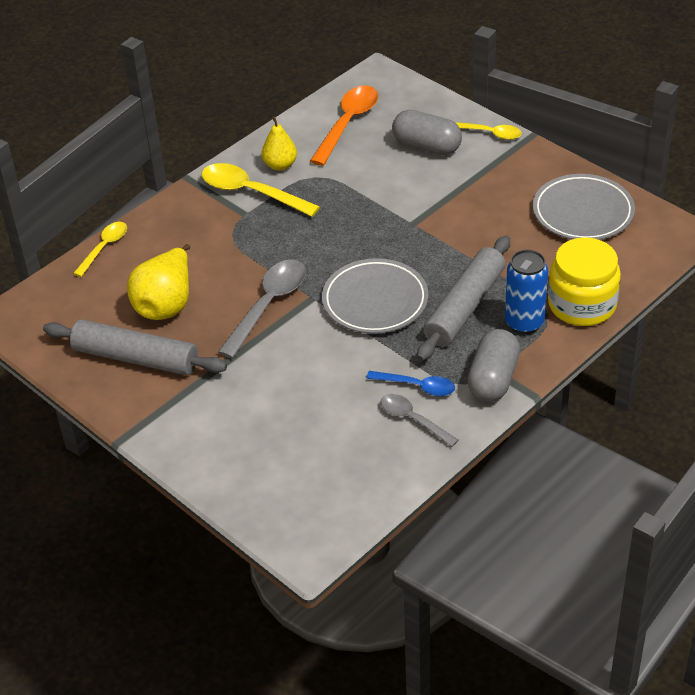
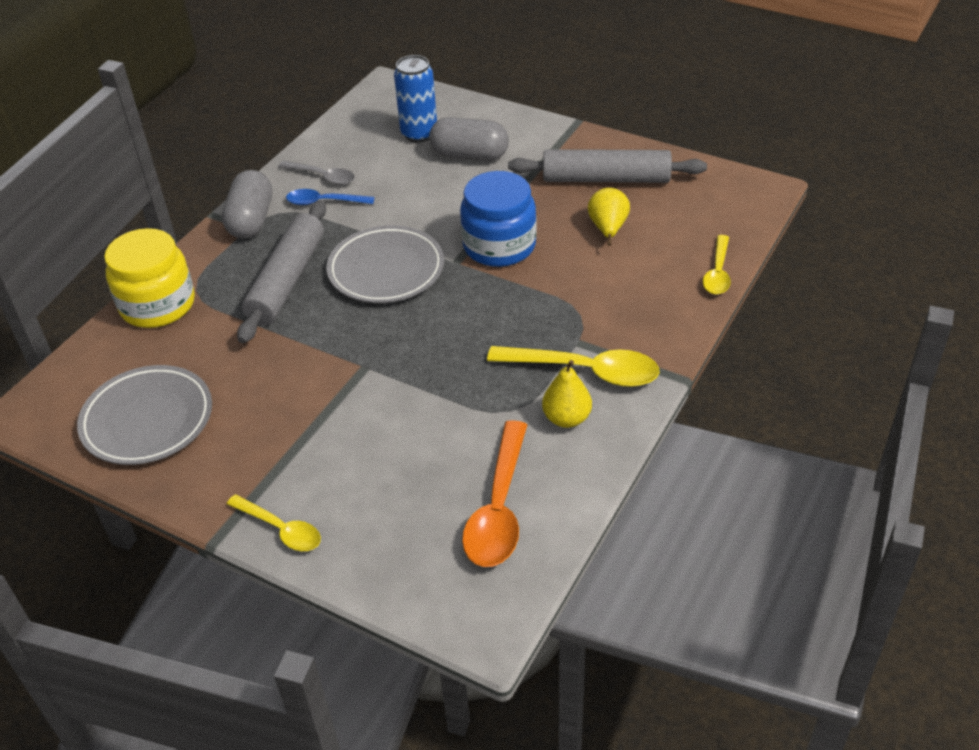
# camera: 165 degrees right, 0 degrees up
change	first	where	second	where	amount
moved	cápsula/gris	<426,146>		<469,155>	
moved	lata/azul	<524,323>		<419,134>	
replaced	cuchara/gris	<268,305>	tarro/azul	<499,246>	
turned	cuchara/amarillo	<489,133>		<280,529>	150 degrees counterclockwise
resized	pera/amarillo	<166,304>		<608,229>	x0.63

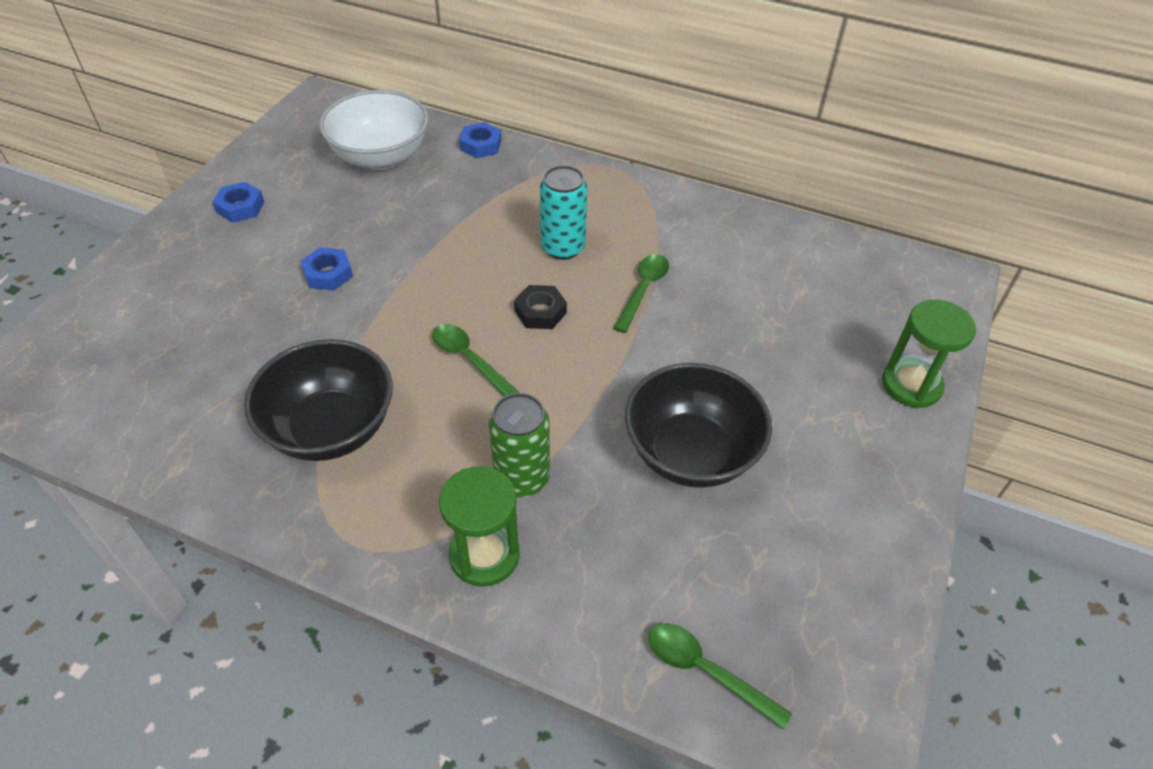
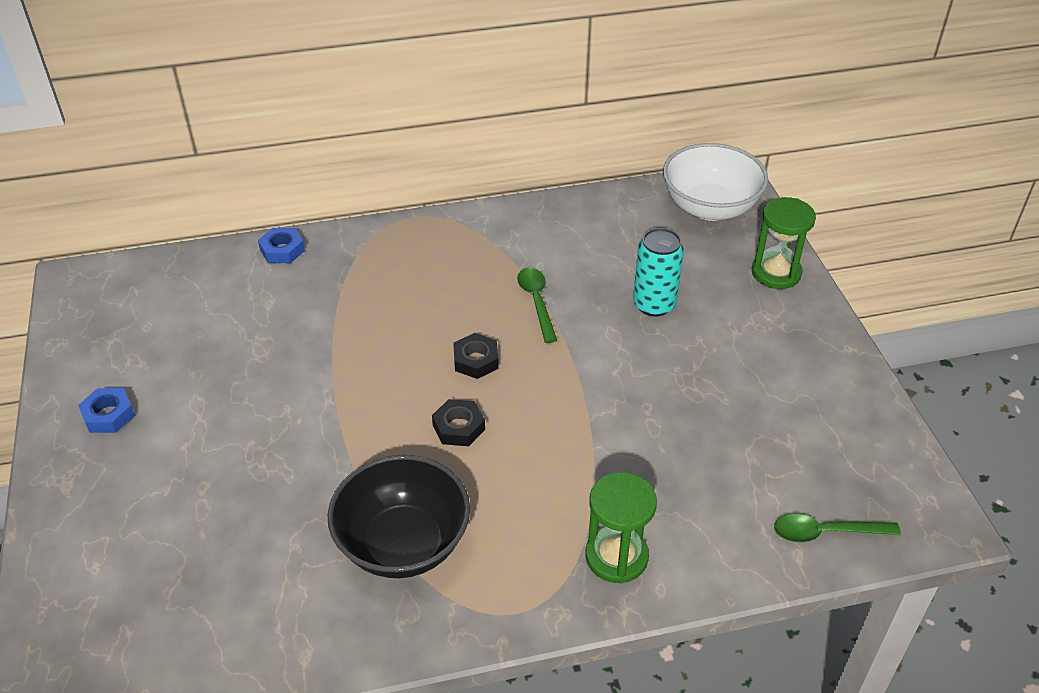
# camera: 35 degrees left, 5 degrees down
change	first	where	second	where	amount
removed	tuerca/azul	<328,274>			
removed	lata/verde	<521,478>			
removed	cuenco/negro	<690,453>			
moved	cuenco/blanco	<380,157>		<710,207>	
moved	lata/turquesa	<562,248>		<654,304>	
replaced	cuchara/verde	<469,360>	tuerca/negro	<458,427>	

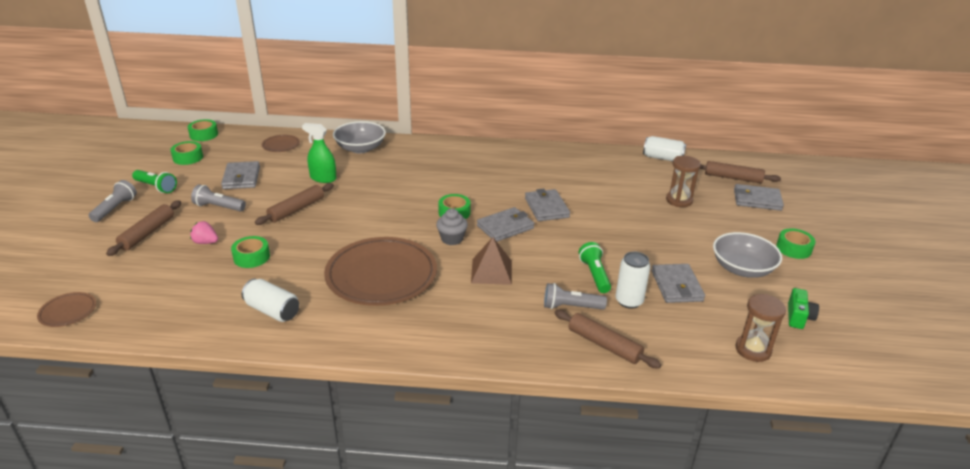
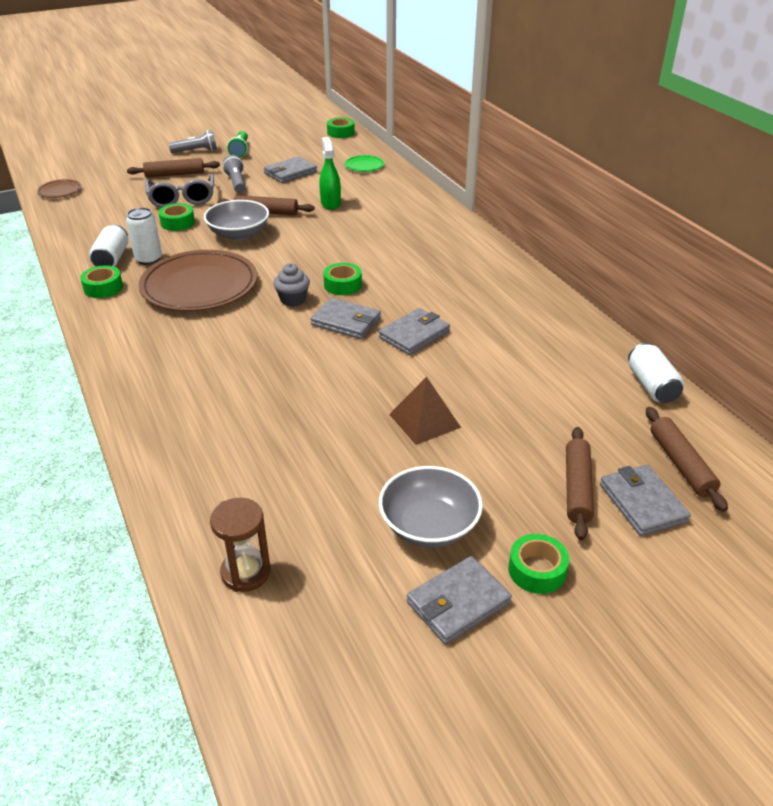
# camera: 60 degrees right, 5 degrees up
change	first	where	second	where	amount
removed	lámpara de mano/gris	<570,307>			
removed	lámpara de mano/verde	<594,275>			
removed	reloj de arena/marrón	<679,200>			
removed	cámara/verde	<798,317>			
moved	cinta adhesiva/verde	<188,157>		<103,288>	
moved	cuenco/gris	<360,148>		<239,234>	
moved	pirámide/marrón	<491,271>		<425,420>	
moved	rodillo/marrón	<604,345>		<577,488>	
moved	lata/blanco	<629,301>		<148,259>	
moved	cartera/gris	<677,286>		<458,603>	
replaced	fresa/rosa	<206,242>	gafas/gris	<182,198>	
recoloured	plato/marrón	<281,145>	plato/verde	<364,166>	

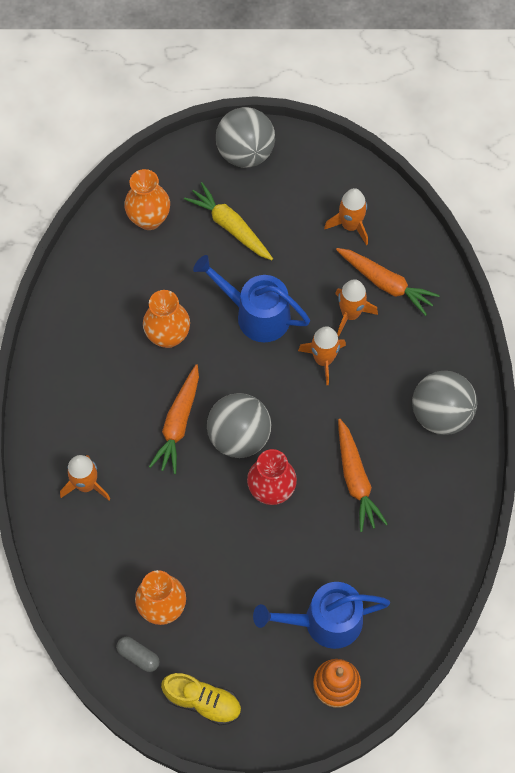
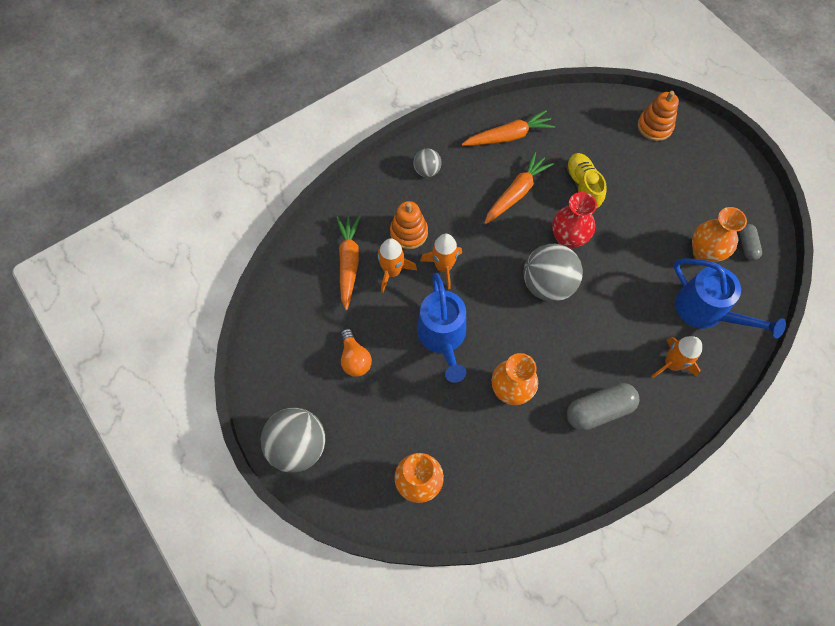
# camera: 125 degrees left, 0 degrees up
change	first	where	second	where	amount
removed	zanahoria/amarillo	<230,226>			
removed	cohete/naranja	<350,225>			
added			bombilla/naranja	<355,359>	
added			juguete apilable/naranja	<409,232>	
added			cápsula/gris	<599,410>	
moved	zanahoria/naranja	<178,424>		<508,136>	
moved	zapato/amarillo	<202,701>		<582,186>	
moved	regadera/azul	<324,622>		<706,311>	
resized	pelota/gris	<440,414>		<427,171>	x0.53

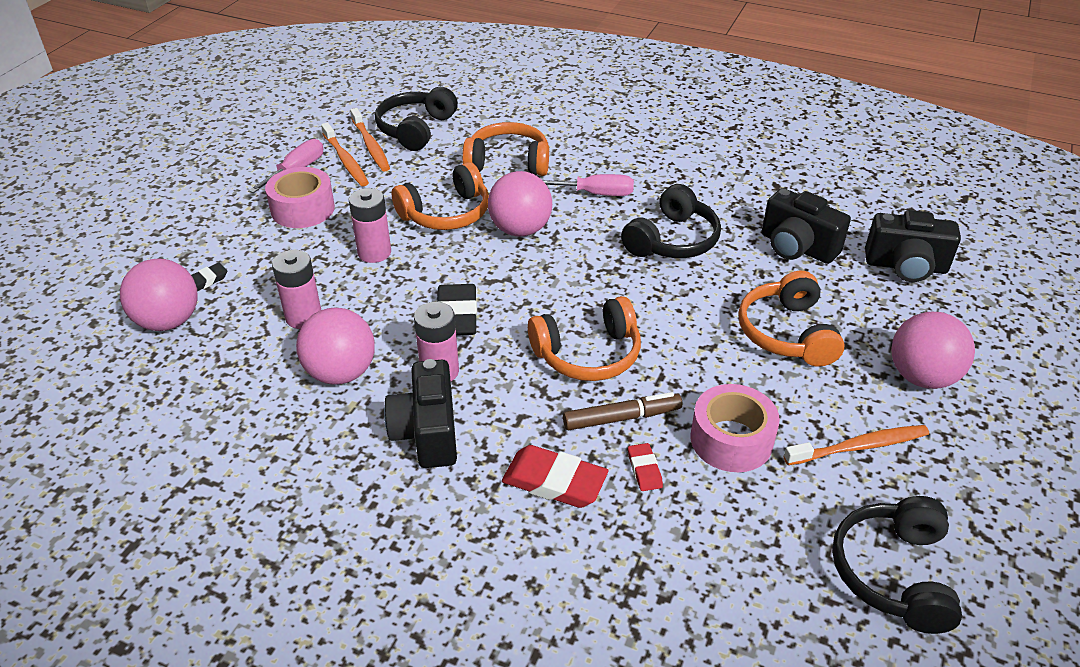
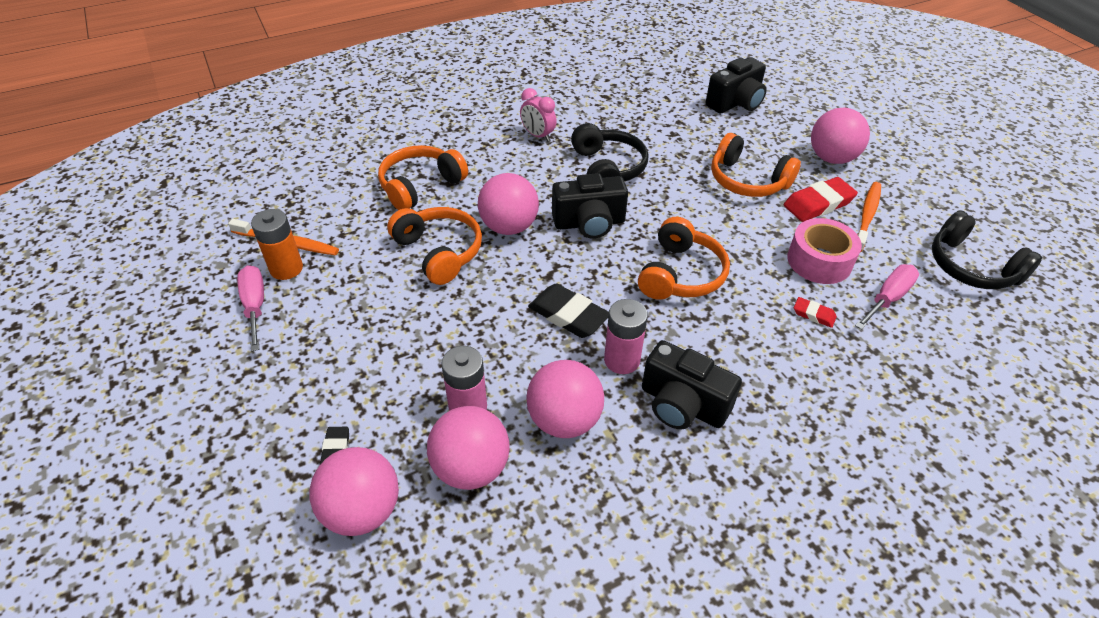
# camera: 50 degrees left, 5 degrees up
change	first	where	second	where	amount
removed	cinta adhesiva/rosa	<303,209>			
removed	pila/rosa	<374,252>			
removed	auriculares/negro	<416,129>			
removed	rotulador/marrón	<621,418>			
added			pelota/rosa	<471,468>	
added			despertador/rosa	<538,135>	
moved	goma de borrar/rojo	<554,481>		<818,204>	
moved	destornillador/rosa	<595,194>		<888,298>	
moved	cámara/negro	<797,247>		<589,223>	
replaced	cepillo de dientes/naranja	<345,160>	pila/naranja	<286,268>	
turned	auriculares/naranja	<446,213>		<439,252>	45 degrees counterclockwise

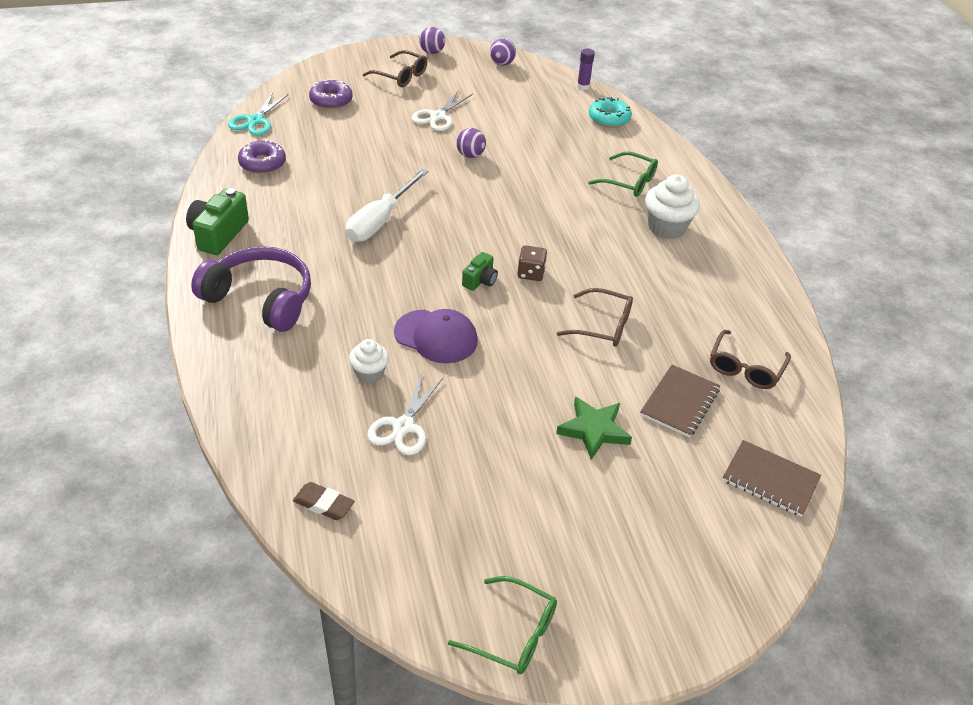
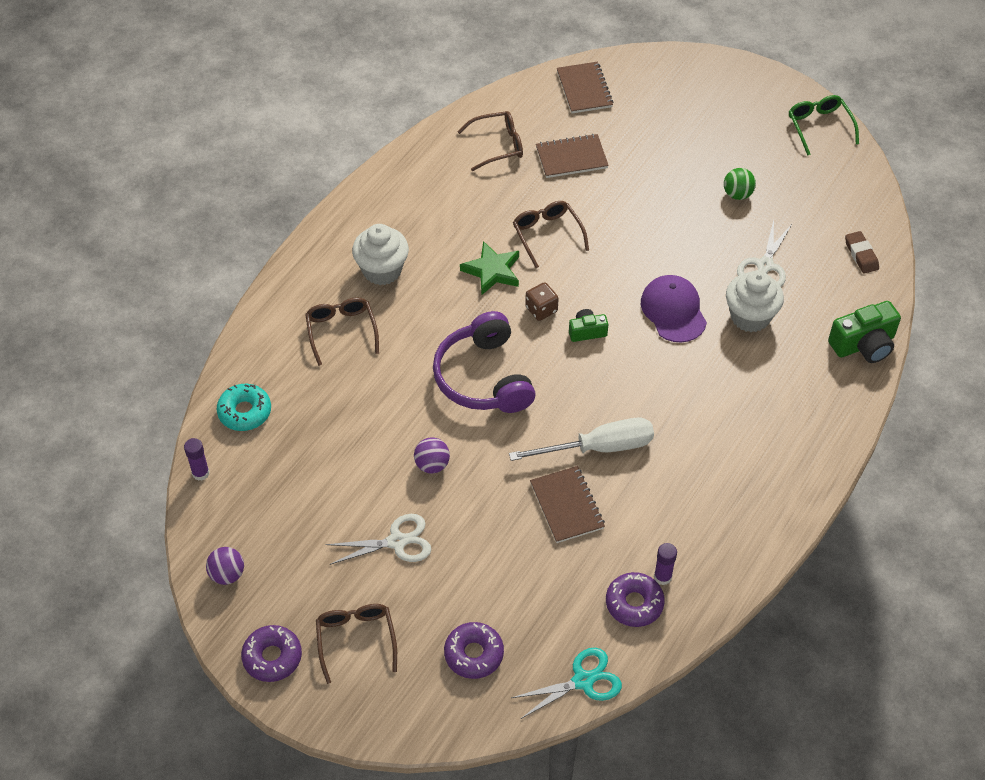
# camera: 130 degrees left, 10 degrees up
change	first	where	second	where	amount
added			cuaderno/marrón	<567,506>	
added			barra de pegamento/morado	<662,577>	
added			pelota/verde	<737,194>	
moved	cámara/verde	<218,234>		<863,344>	
moved	auriculares/morado	<260,299>		<483,377>	
moved	estrella/verde	<594,430>		<492,271>	
replaced	pelota/morado	<432,52>	rosquilla/morado	<272,657>	
recoloured	gafas/verde	<629,182>	gafas/marrón	<341,331>	
turned	tijeras/blanco	<403,426>		<765,265>	135 degrees clockwise
resized	magdalena/blanco	<369,373>		<750,317>	x1.63

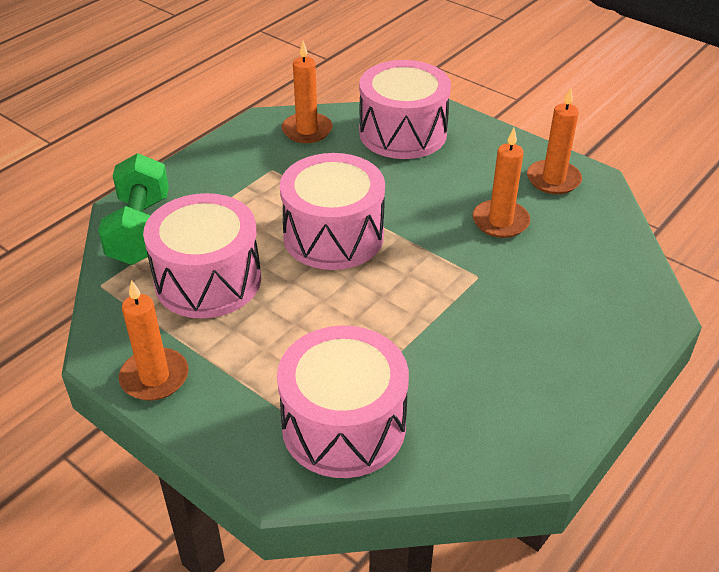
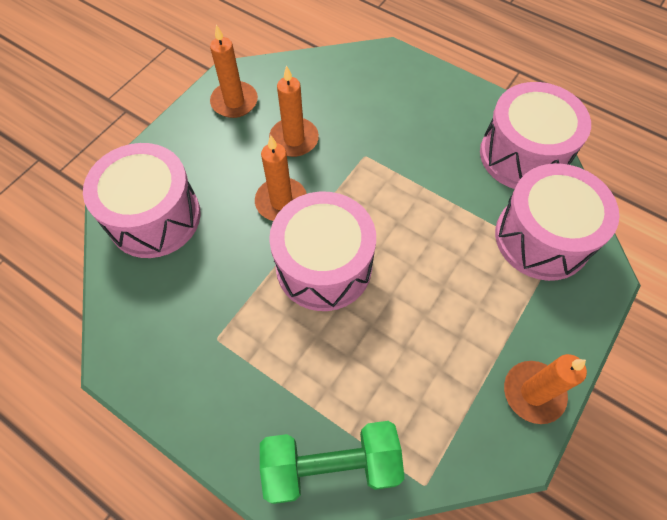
# camera: 95 degrees left, 20 degrees up
change	first	where	second	where	amount
moved	tambor/rosa	<208,280>		<523,155>	
moved	vela/naranja	<307,130>		<281,202>	

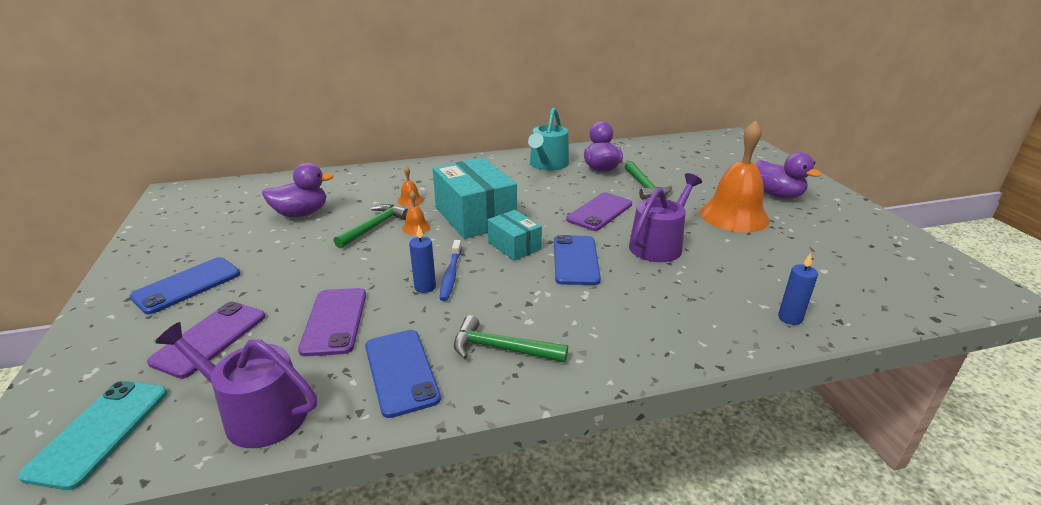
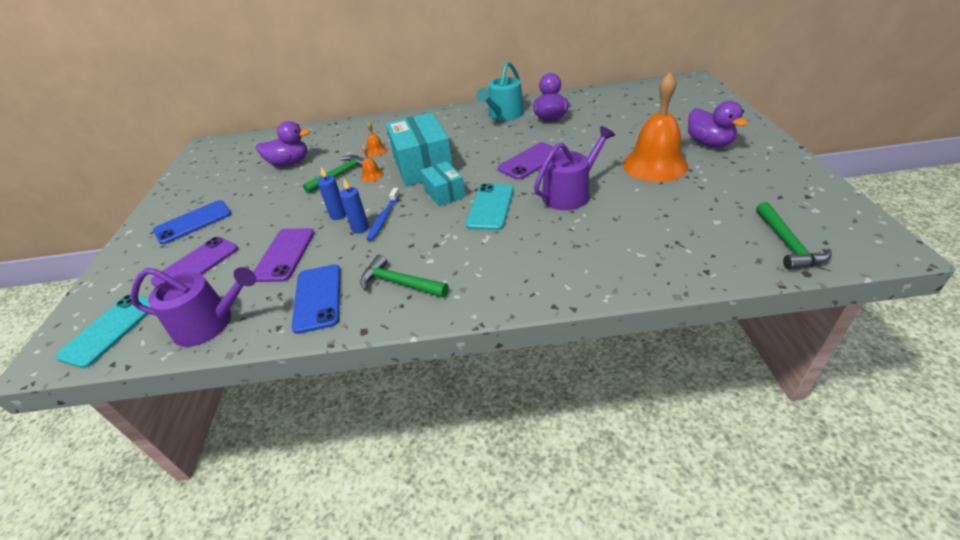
# camera: 15 degrees right, 10 degrees up
change	first	where	second	where	amount
moved	martillo/verde	<644,186>		<787,243>	
moved	vela/azul	<790,318>		<338,215>	
recoloured	móvil/azul	<575,260>	móvil/turquesa	<490,207>	
turned	regadera/morado	<257,413>		<210,323>	150 degrees clockwise

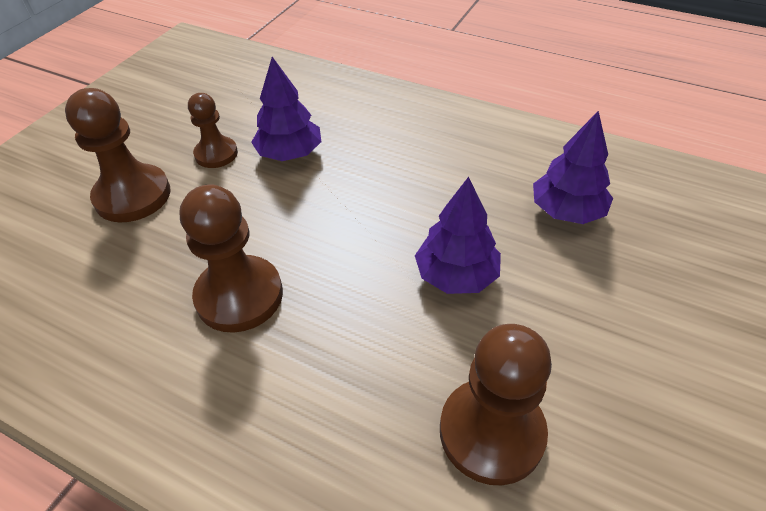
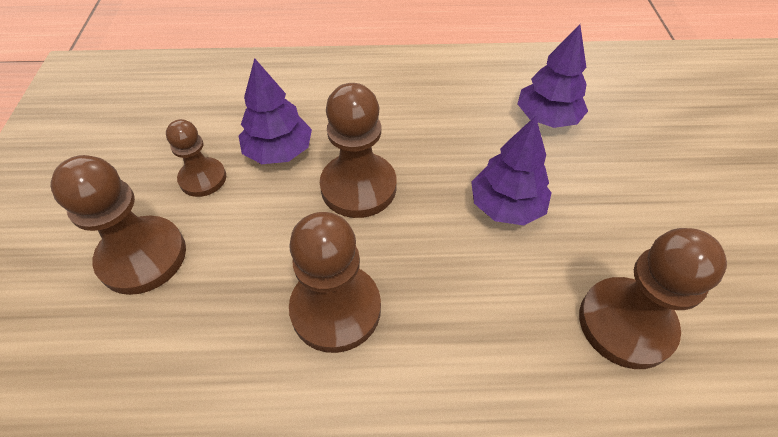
# camera: 30 degrees left, 5 degrees up
change	first	where	second	where	amount
added			peón/marrón	<358,187>	

